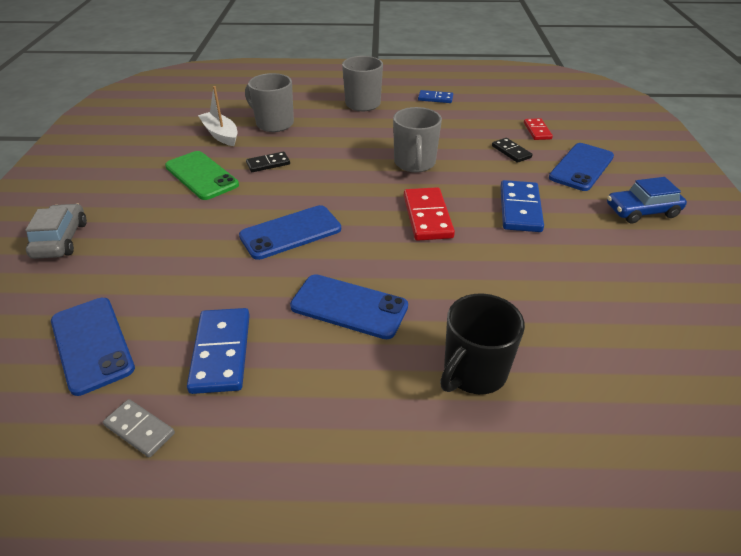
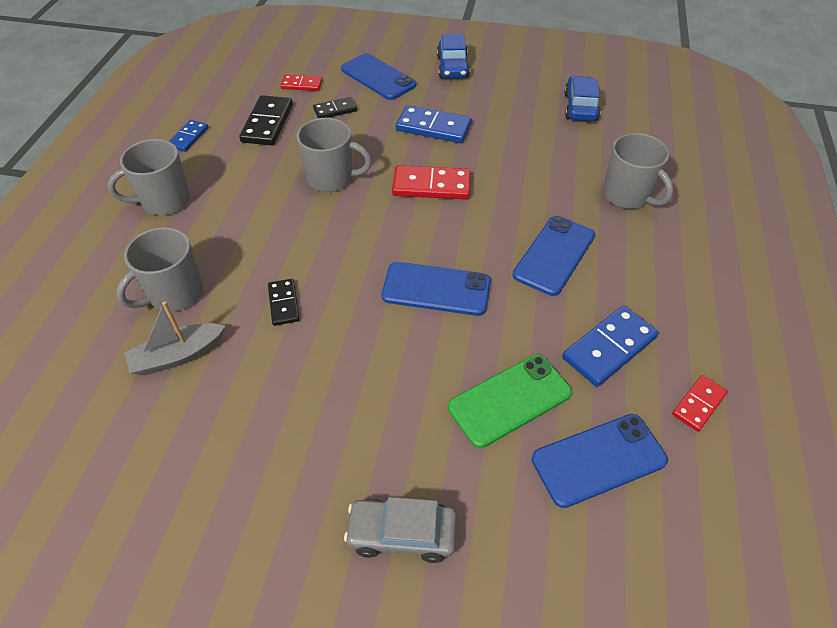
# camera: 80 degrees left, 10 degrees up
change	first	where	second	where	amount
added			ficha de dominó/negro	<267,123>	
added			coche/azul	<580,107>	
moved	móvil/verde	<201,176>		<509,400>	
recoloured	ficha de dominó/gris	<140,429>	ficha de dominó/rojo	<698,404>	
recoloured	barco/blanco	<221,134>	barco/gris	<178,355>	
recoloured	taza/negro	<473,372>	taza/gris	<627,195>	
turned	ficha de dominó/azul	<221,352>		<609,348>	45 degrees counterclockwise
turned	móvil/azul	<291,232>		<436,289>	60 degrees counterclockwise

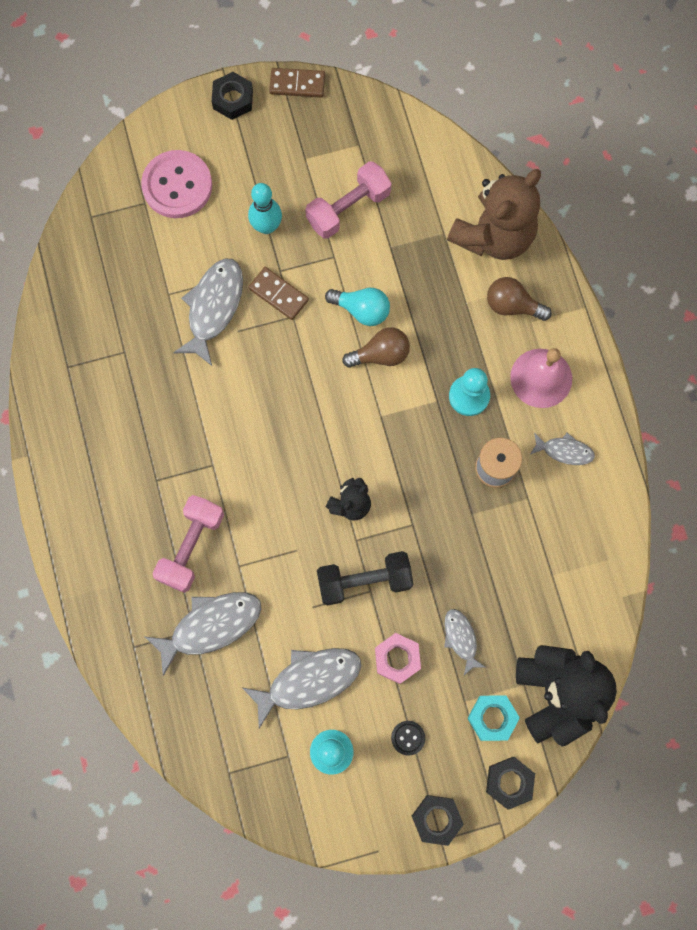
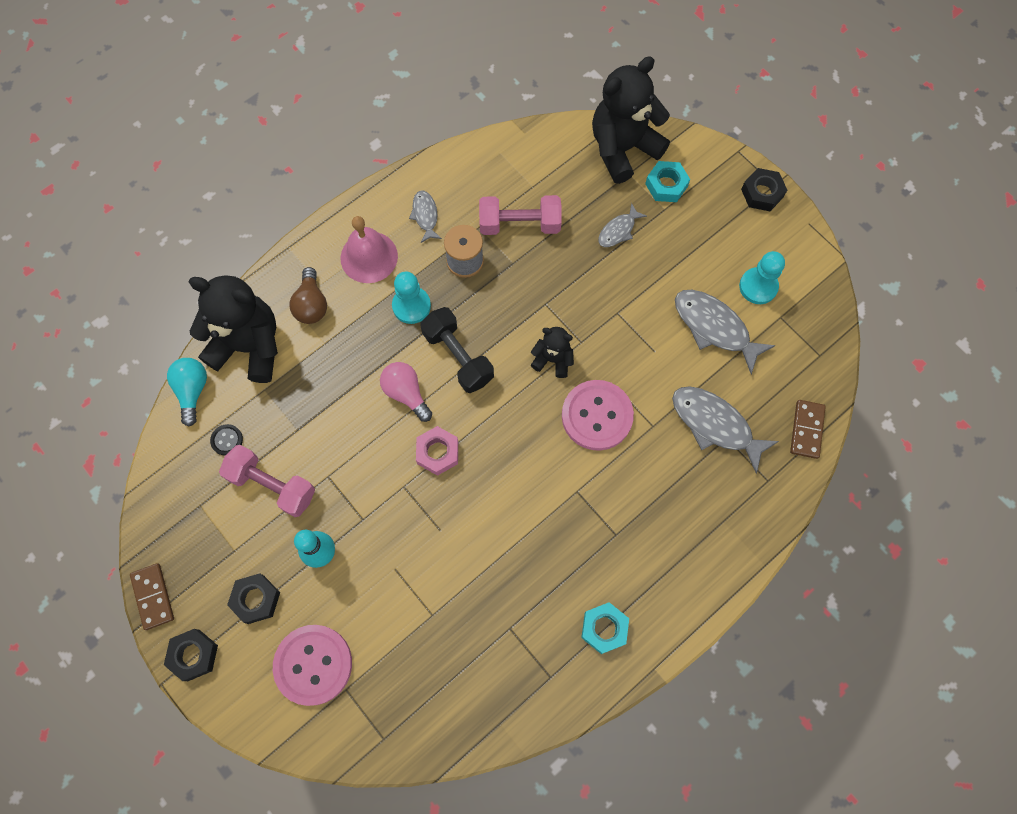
# camera: 115 degrees left, 5 degrees down
change	first	where	second	where	amount
removed	pez/gris	<213,308>			
added			botón/rosa	<597,416>	
added			tuerca/turquesa	<604,628>	
moved	mancuerna/rosa	<191,547>		<519,224>	
moved	ficha de dominó/marrón	<278,294>		<806,430>	
moved	mancuerna/negro	<364,581>		<458,357>	
moved	bombilla/turquesa	<361,310>		<192,391>	
moved	tuerca/rosa	<397,659>		<437,452>	
moved	botón/negro	<408,738>		<227,440>	
moved	tuerca/negro	<509,782>		<256,599>	
recoloured	bombilla/marrón	<380,355>	bombilla/rosa	<406,393>	
recoloured	osito/marrón	<493,235>	osito/negro	<249,346>	

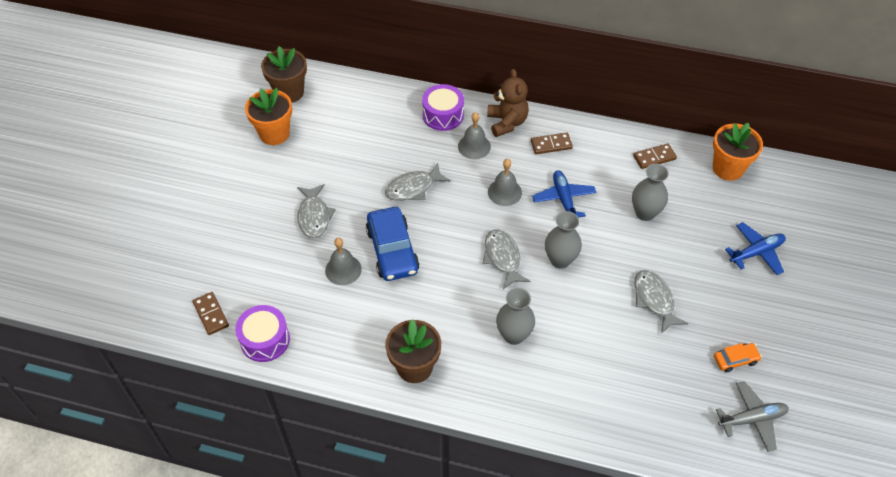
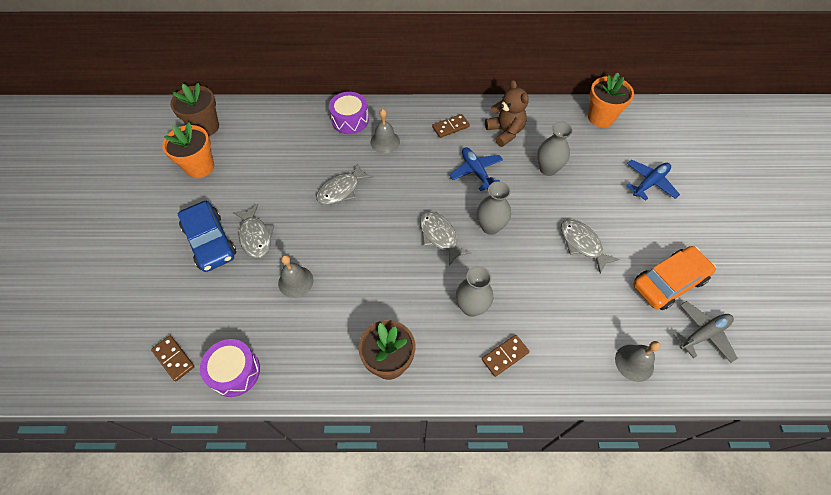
# camera: 15 degrees left, 5 degrees up
change	first	where	second	where	amount
moved	coche/azul	<392,250>		<210,241>	
moved	osito/marrón	<507,122>		<505,132>	
moved	campana/gris	<504,192>		<634,362>	
moved	ficha de dominó/marrón	<654,157>		<505,356>	
resized	coche/naranja	<735,360>		<668,282>	x2.00

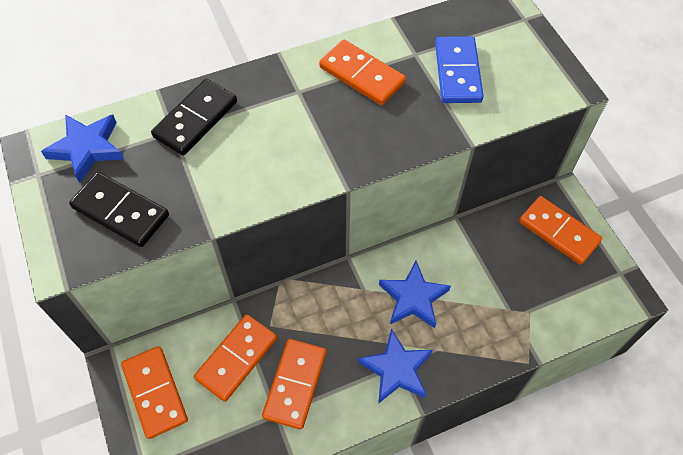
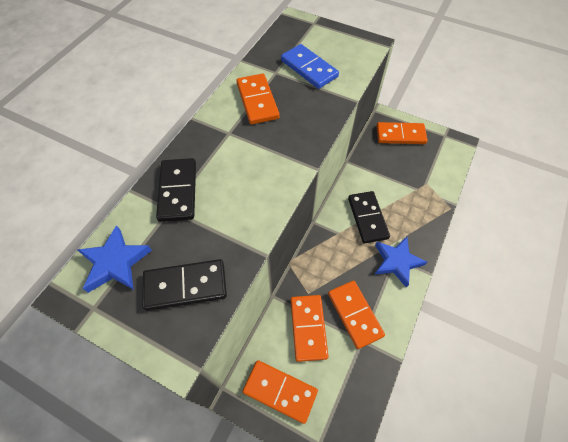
# camera: 40 degrees left, 0 degrees up
change	first	where	second	where	amount
replaced	estrella/azul	<413,298>	ficha de dominó/negro	<367,218>	
turned	ficha de dominó/naranja	<362,75>		<257,101>	75 degrees clockwise

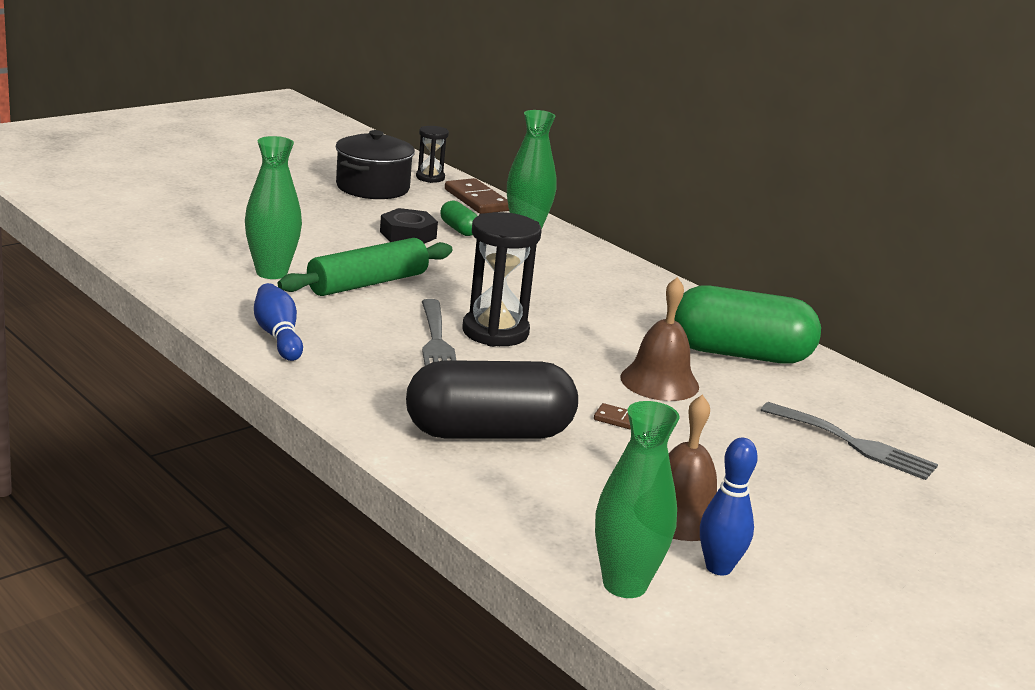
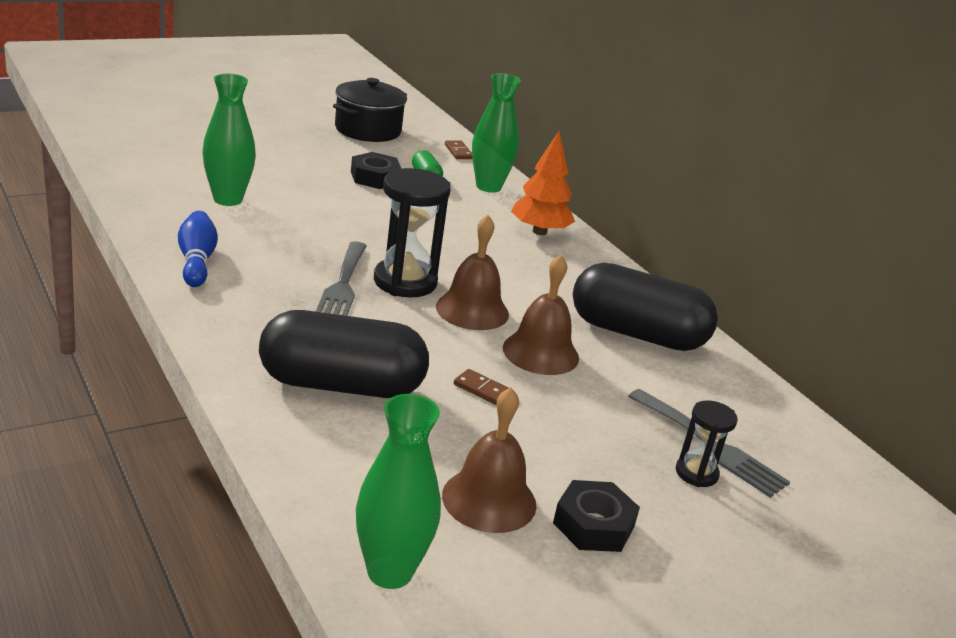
# camera: 10 degrees right, 5 degrees up
change	first	where	second	where	amount
removed	rodillo/verde	<368,283>			
removed	bolo/azul	<718,568>			
added			campana/marrón	<472,310>	
added			árbol/naranja	<539,231>	
added			tuerca/negro	<593,525>	
moved	reloj de arena/negro	<430,178>		<696,473>	
recoloured	cápsula/verde	<740,354>	cápsula/negro	<637,334>	
resized	ficha de dominó/marrón	<477,200>		<458,152>	x0.55

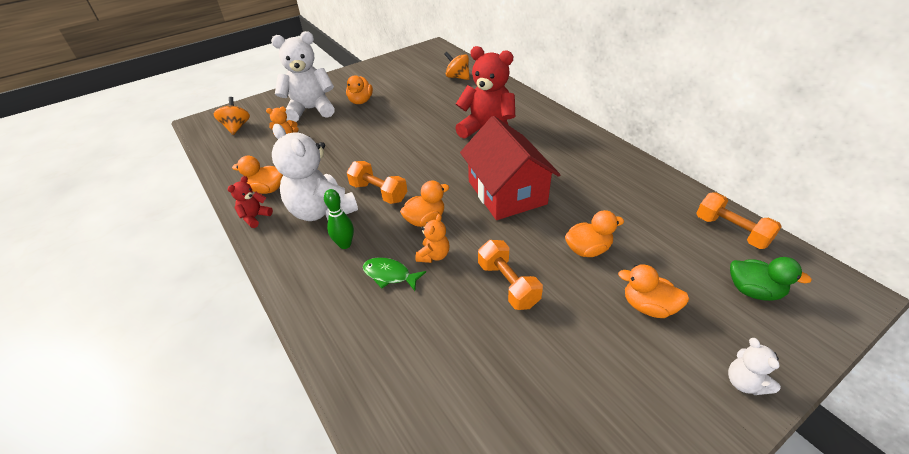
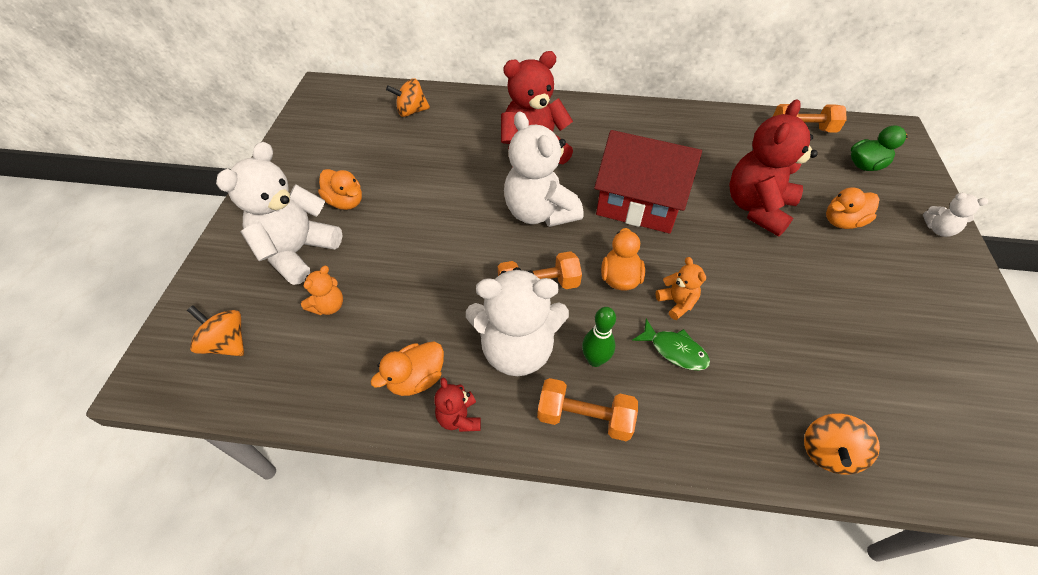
# camera: 50 degrees left, 10 degrees up
change	first	where	second	where	amount
added			osito/blanco	<539,212>	
added			peonza/naranja	<828,452>	
moved	mancuerna/naranja	<508,284>		<584,417>	
replaced	pato/naranja	<588,249>	osito/rojo	<757,208>	
turned	pez/verde	<390,275>		<674,350>	120 degrees counterclockwise

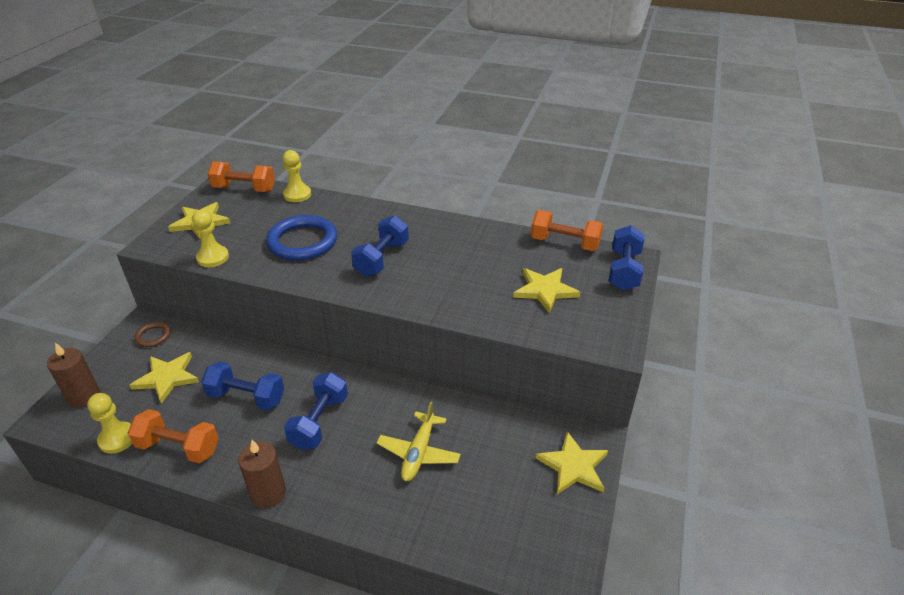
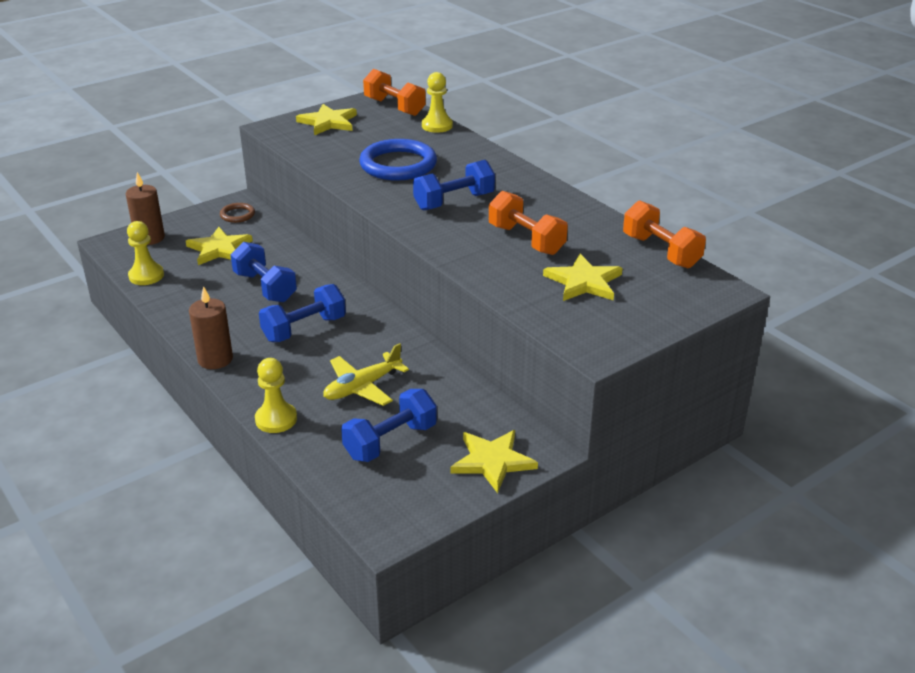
# camera: 35 degrees right, 5 degrees down
change	first	where	second	where	amount
moved	mancuerna/naranja	<178,447>		<526,240>	
moved	peón/amarillo	<213,257>		<276,419>	
moved	mancuerna/azul	<624,270>		<390,441>	

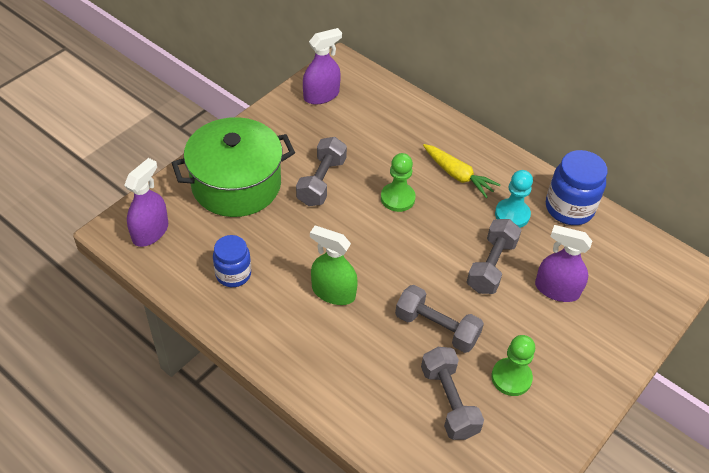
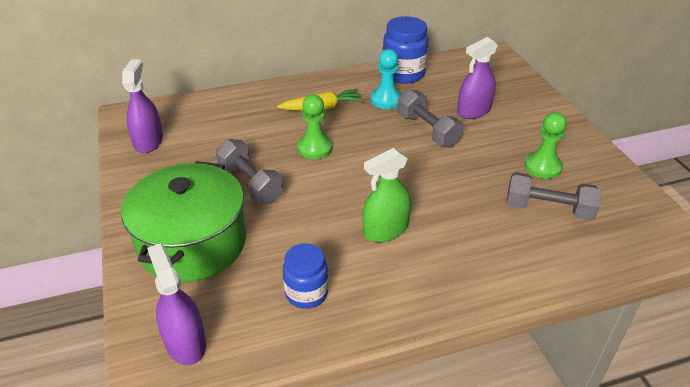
# camera: 55 degrees left, 10 degrees down
change	first	where	second	where	amount
removed	mancuerna/gris	<436,328>			

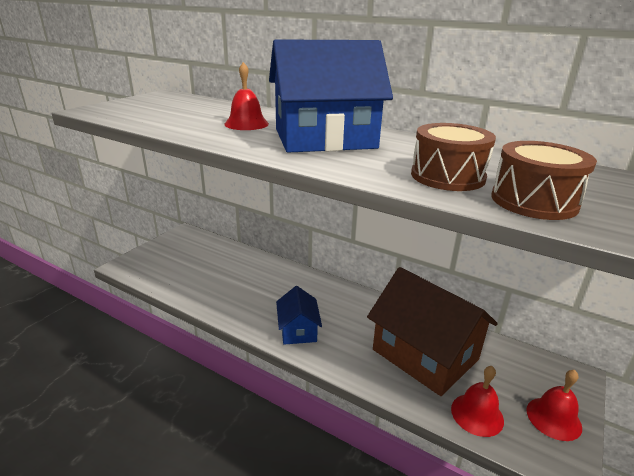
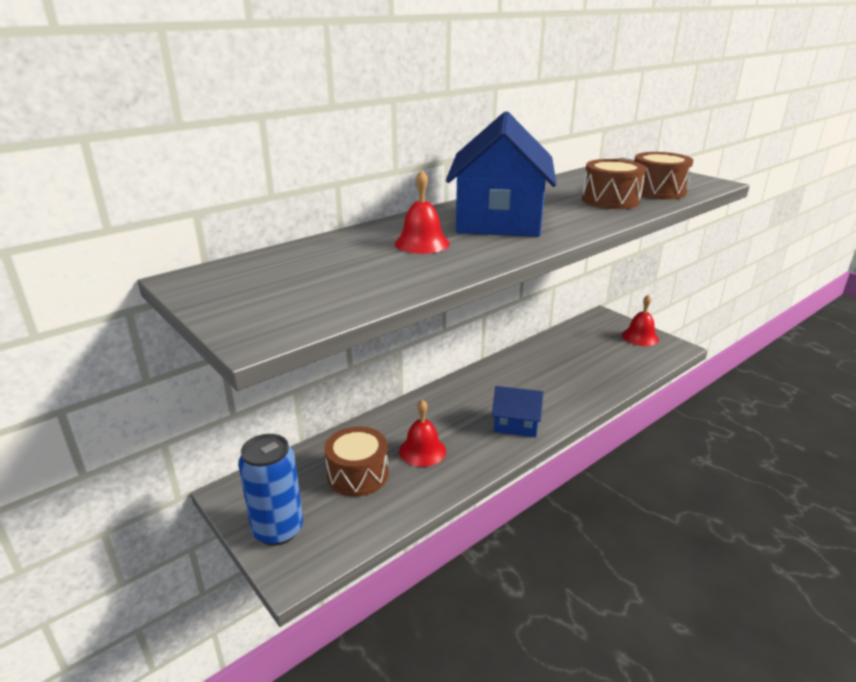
# camera: 70 degrees left, 0 degrees up
change	first	where	second	where	amount
removed	casa/marrón	<425,354>			
added			lata/azul	<278,530>	
added			tambor/marrón	<358,475>	
moved	campana/rojo	<477,414>		<422,451>	

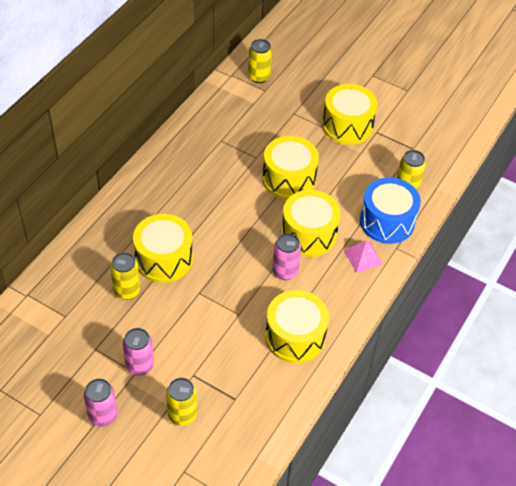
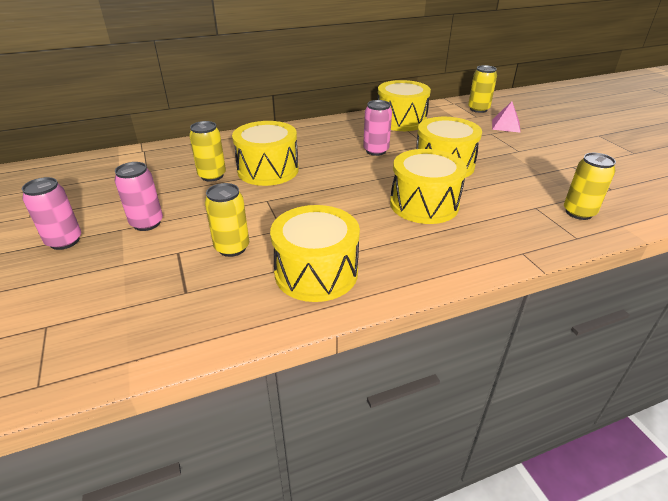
# camera: 40 degrees right, 15 degrees down
change	first	where	second	where	amount
removed	tambor/azul	<387,221>			
moved	lata/amarillo	<182,415>		<232,248>	
moved	lata/rosa	<285,271>		<376,151>	
moved	tambor/amarillo	<347,125>		<401,121>	
moved	pirámide/rosa	<363,257>		<506,125>	

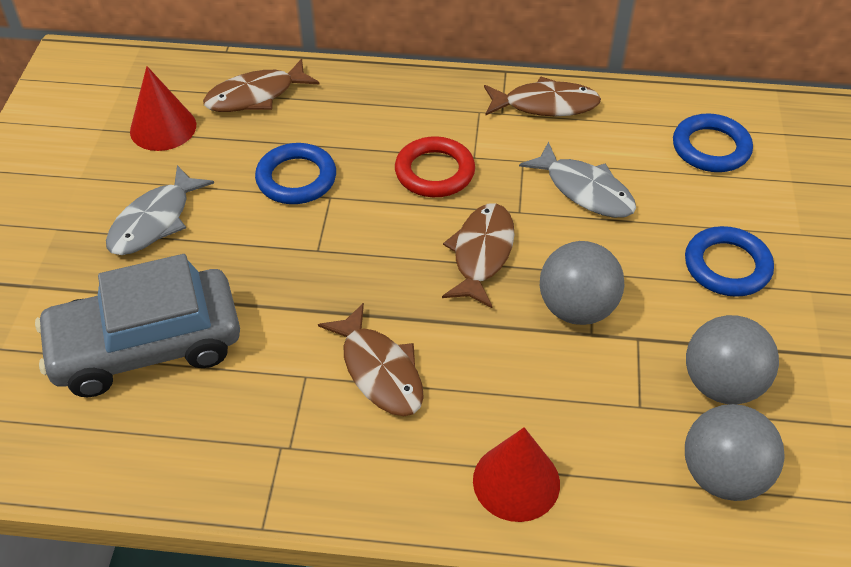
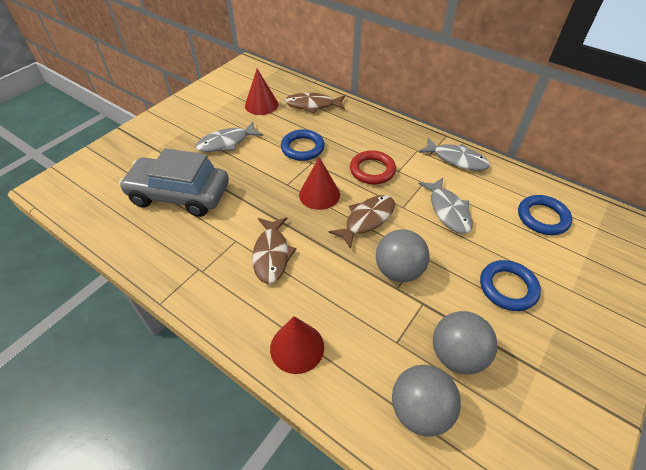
# camera: 30 degrees right, 0 degrees up
change	first	where	second	where	amount
added			cono/rojo	<319,194>	
recoloured	pez/marrón	<545,105>	pez/gris	<456,159>	

